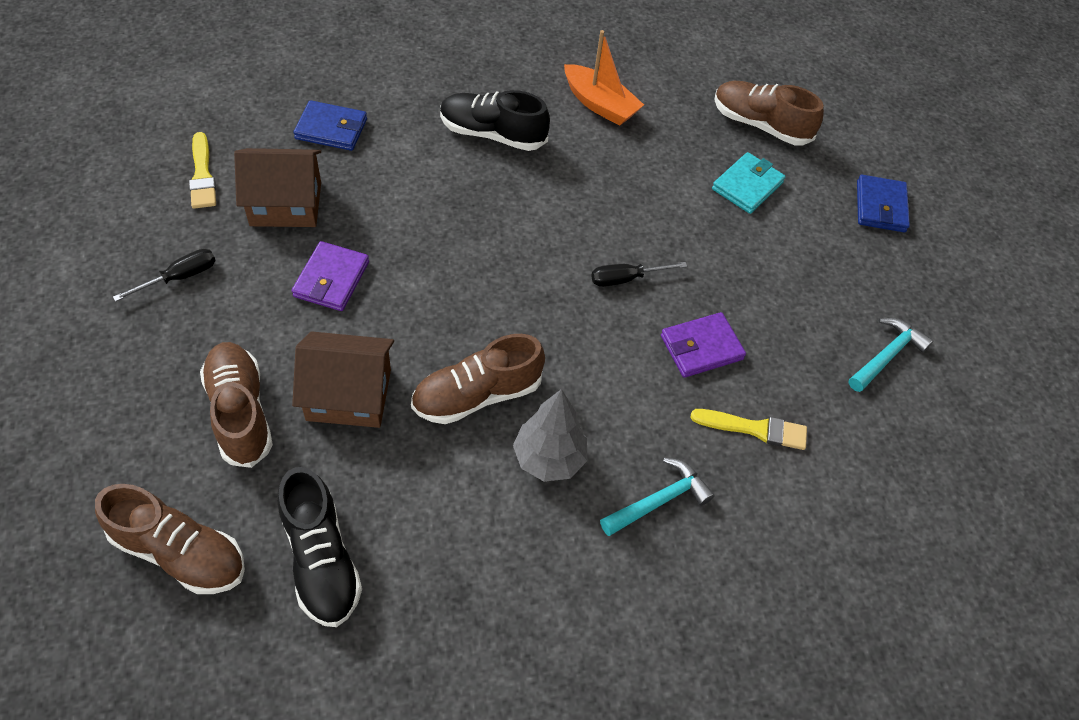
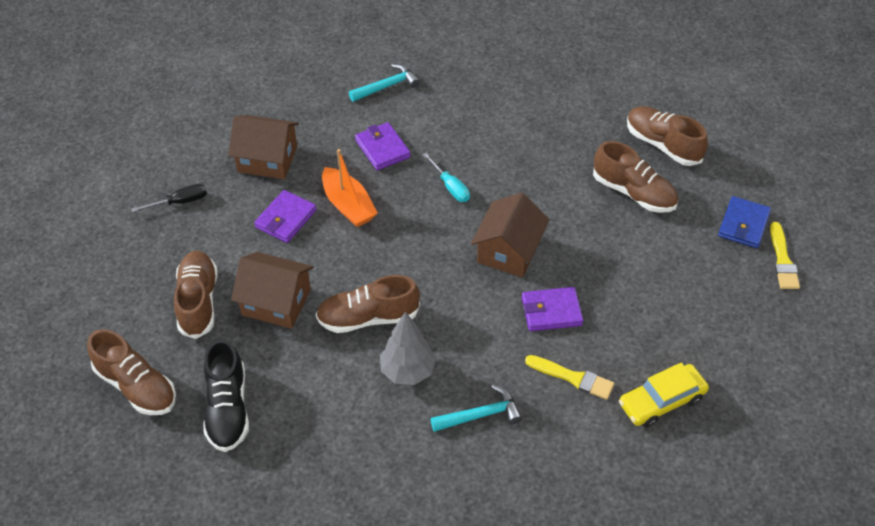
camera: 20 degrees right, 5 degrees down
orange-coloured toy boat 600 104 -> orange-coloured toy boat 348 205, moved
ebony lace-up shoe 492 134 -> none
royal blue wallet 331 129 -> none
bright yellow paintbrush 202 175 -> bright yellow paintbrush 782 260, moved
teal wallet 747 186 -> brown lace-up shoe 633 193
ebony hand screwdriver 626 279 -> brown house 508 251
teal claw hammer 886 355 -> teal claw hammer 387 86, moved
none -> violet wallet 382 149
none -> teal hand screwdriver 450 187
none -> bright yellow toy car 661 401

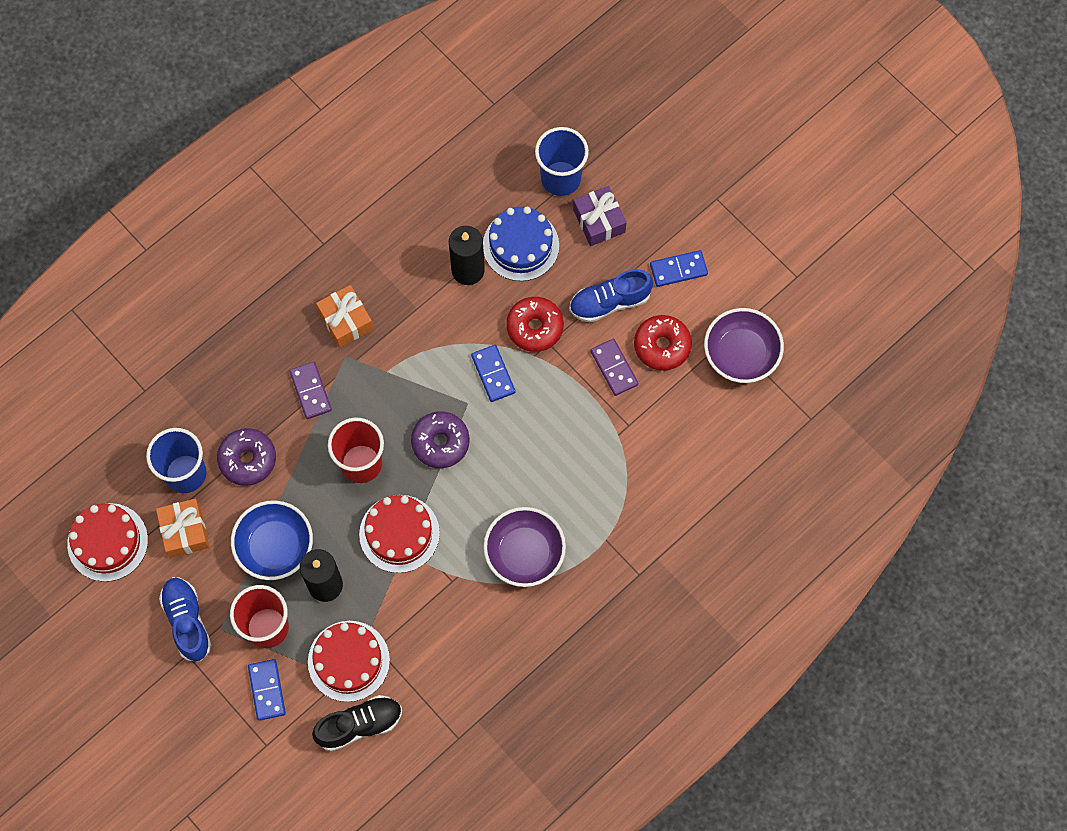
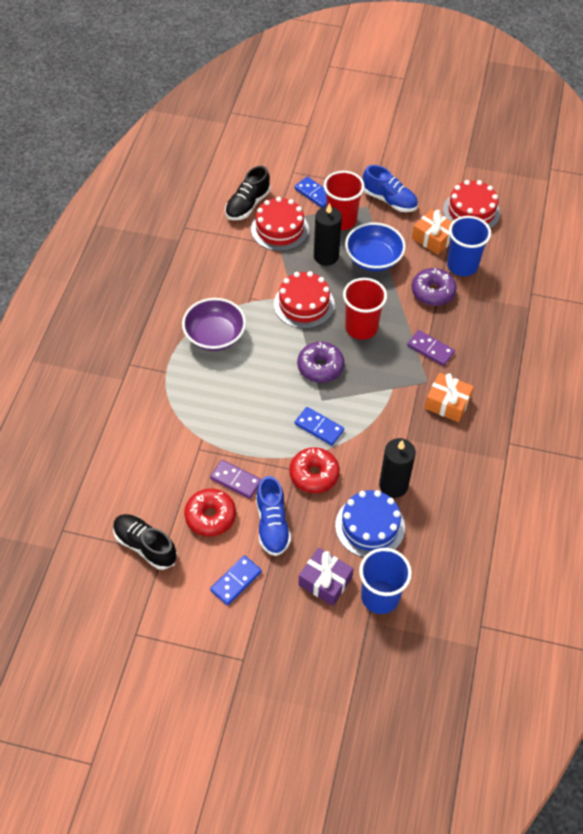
camera: 145 degrees right, 15 degrees down
royal blue lace-up shoe 609 302 -> royal blue lace-up shoe 272 524, 135 degrees clockwise
violet deep dish 741 354 -> ebony lace-up shoe 145 546

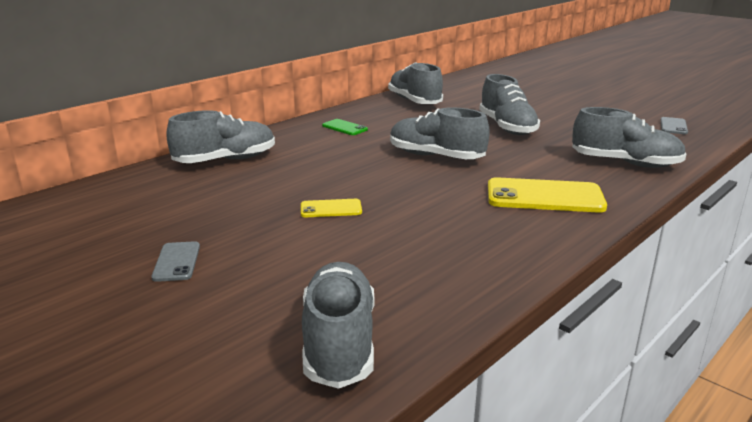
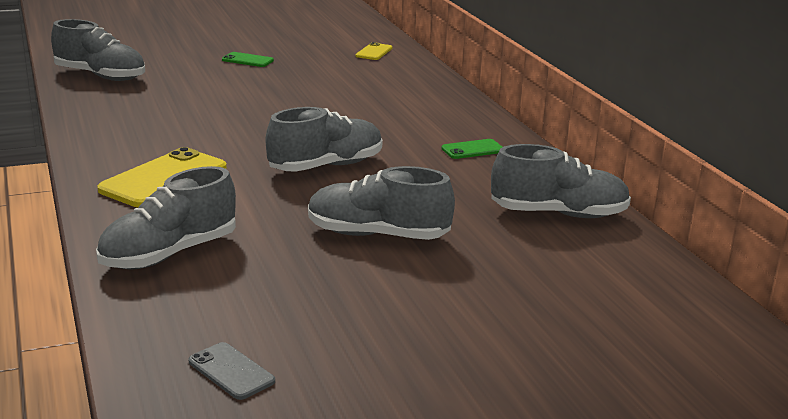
camera: 115 degrees right, 0 degrees up
grey lace-up shoe 225 160 -> none
bright yellow phone 331 209 -> bright yellow phone 374 52, moved
grey phone 177 262 -> emerald phone 247 60

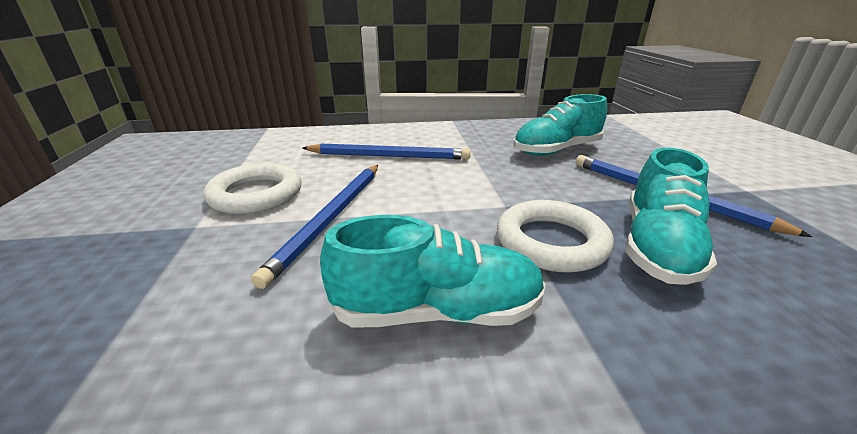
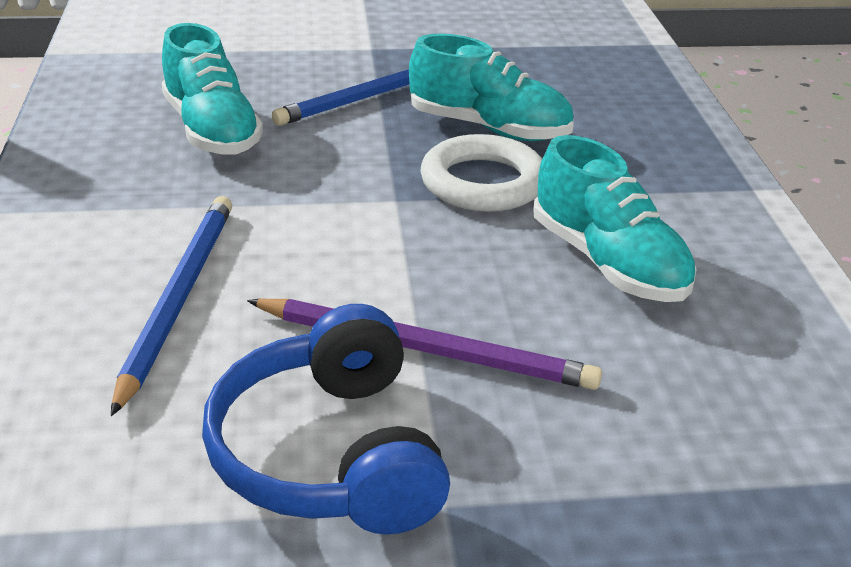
camera: 90 degrees left, 5 degrees up
snow-white ring 256 194 -> royal blue over-ear headphones 329 454
royal blue wooden pencil 331 218 -> violet wooden pencil 425 349
teal lace-up shoe 437 311 -> teal lace-up shoe 608 263, 150 degrees clockwise

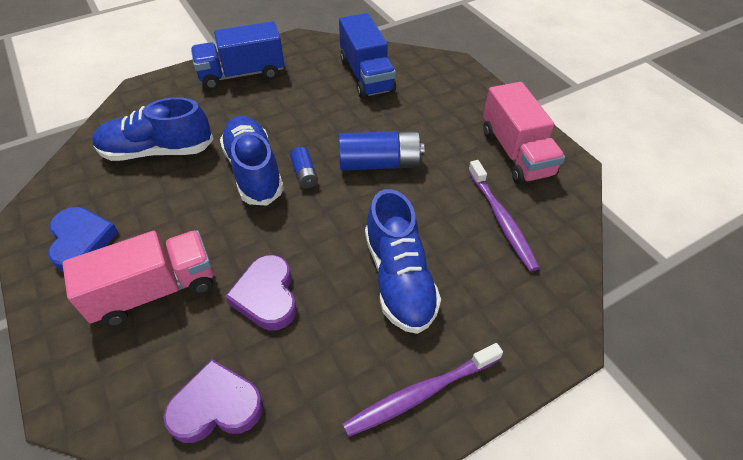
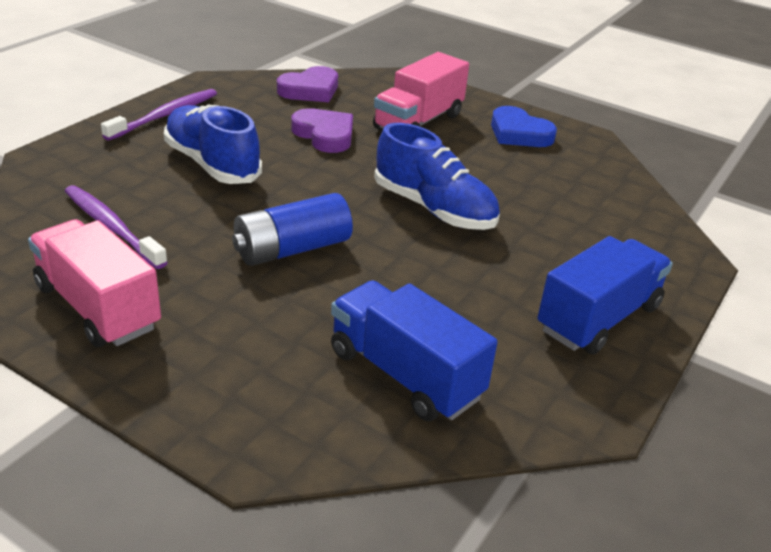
camera: 150 degrees right, 15 degrees down
royal blue lace-up shoe 157 151 -> none
royal blue AA battery 304 174 -> none

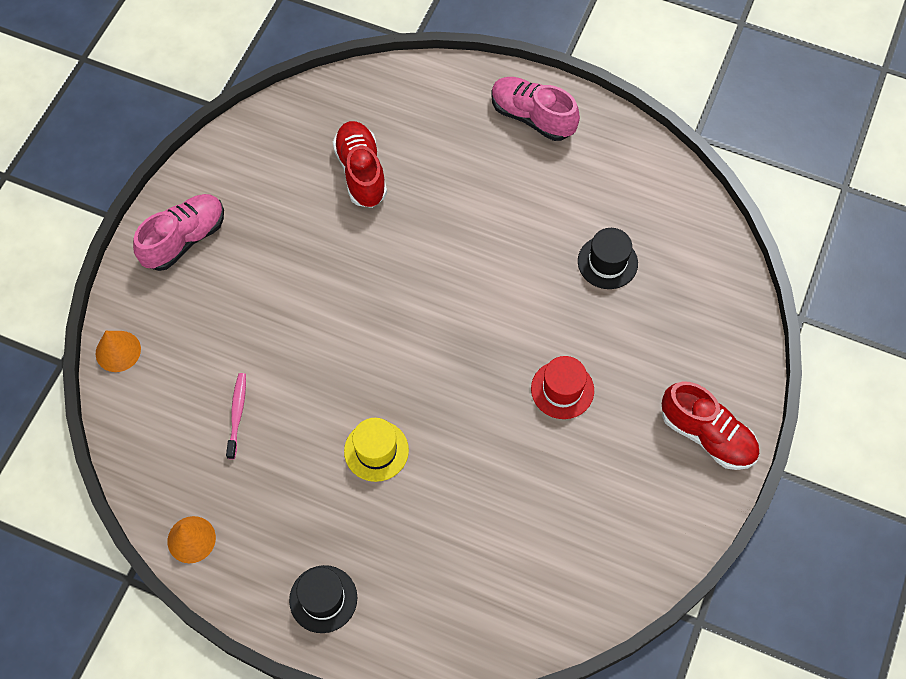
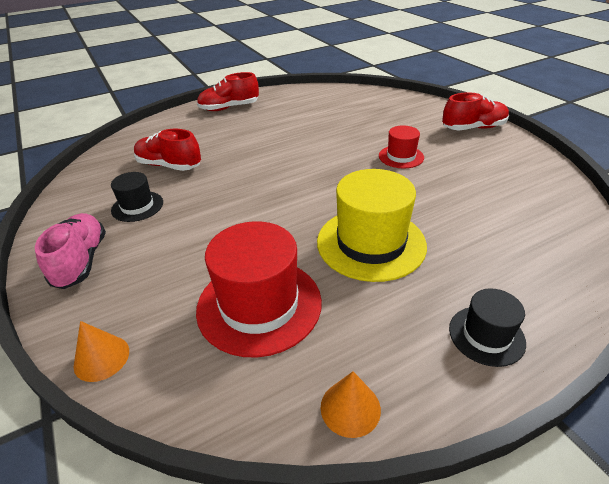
camera: 50 degrees left, 25 degrees down
pink lace-up shoe 532 117 -> crimson lace-up shoe 229 108
ebony tall hat 607 262 -> ebony tall hat 137 206, moved
pink tooth brush 237 414 -> crimson tall hat 259 305
bright yellow tall hat 376 451 -> bright yellow tall hat 371 243, x1.87

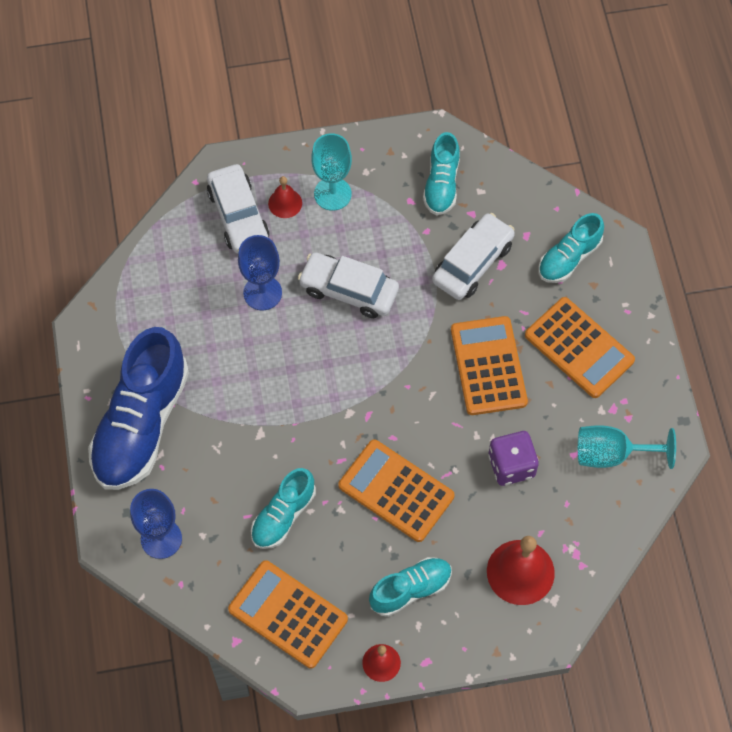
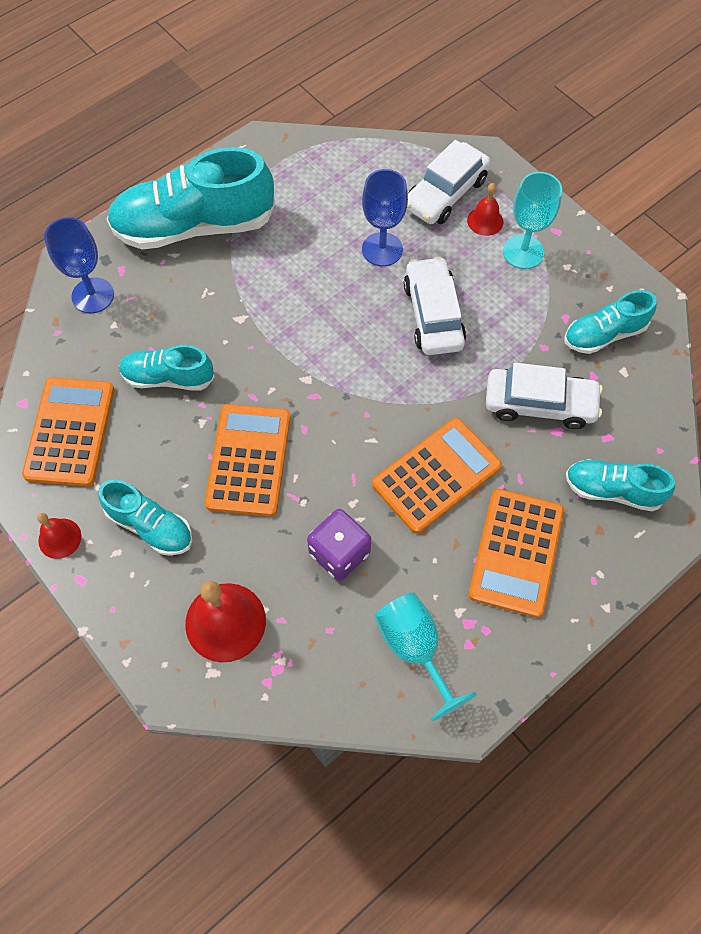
camera: 60 degrees right, 0 degrees up
royal blue lace-up shoe 141 424 -> teal lace-up shoe 194 226

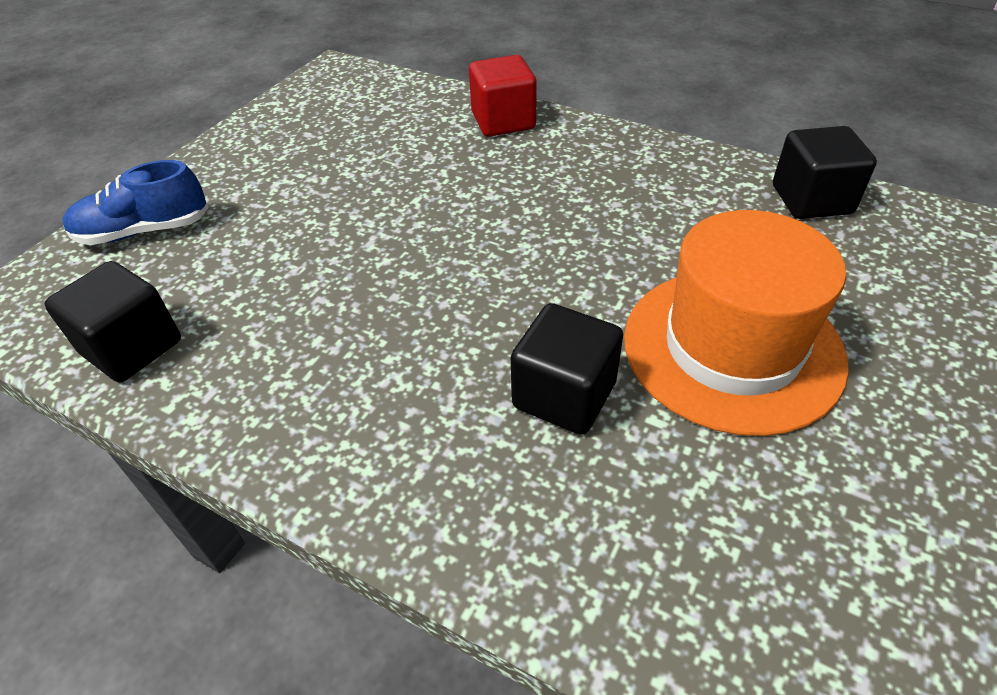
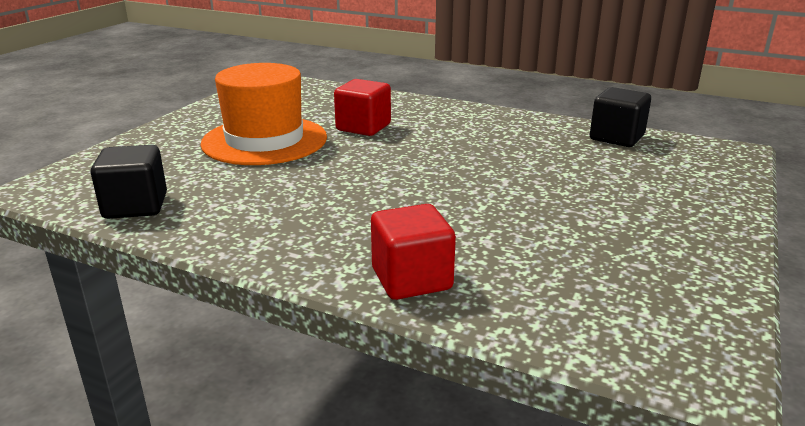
camera: 175 degrees right, 20 degrees down
royal blue lace-up shoe 144 231 -> none
ebony cube 564 395 -> crimson cube 363 127

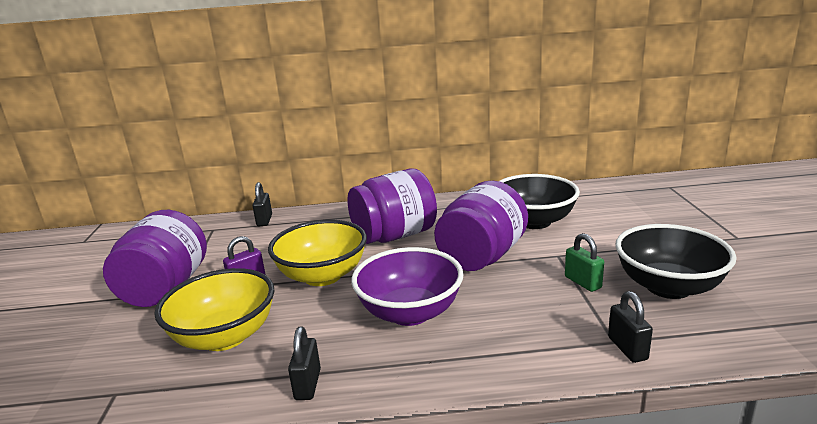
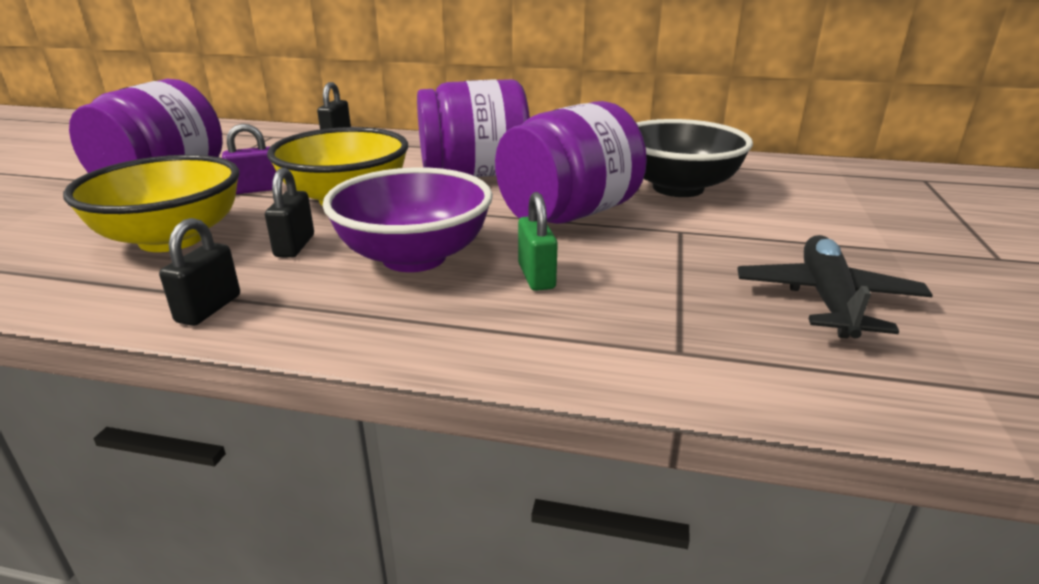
camera: 15 degrees right, 5 degrees up
ebony deep dish 668 287 -> ebony plane 827 299
emerald small lock 582 282 -> emerald small lock 536 276, moved
ebony small lock 627 348 -> ebony small lock 295 246, moved

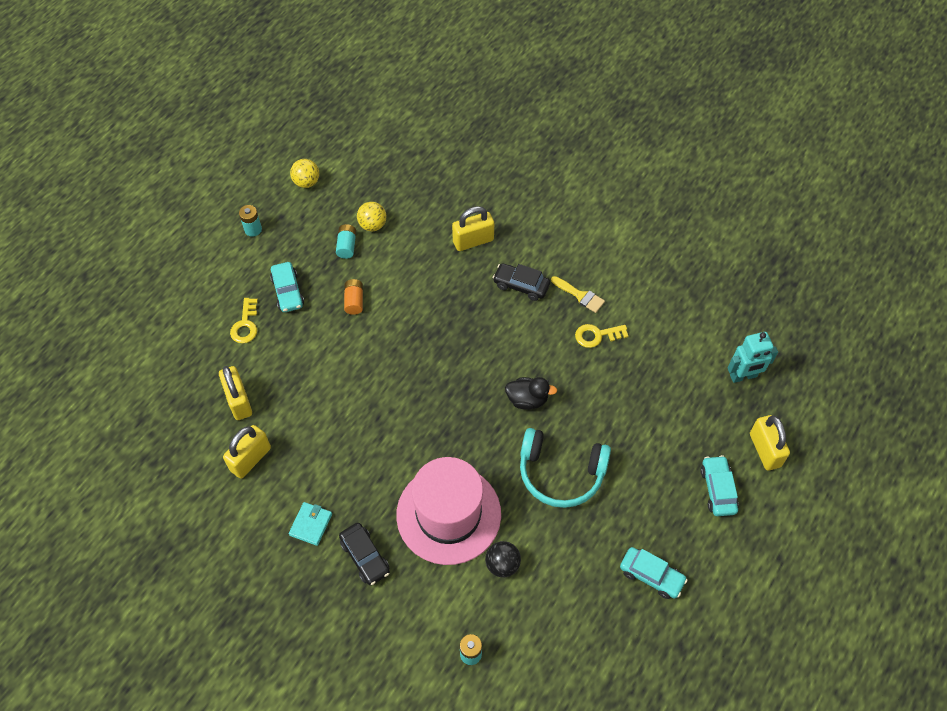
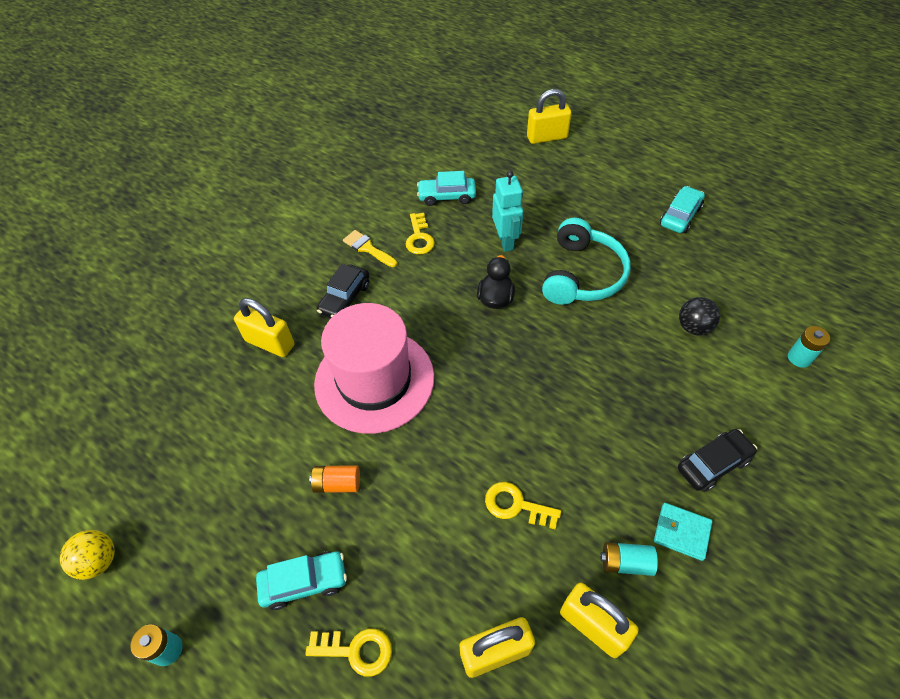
camera: 85 degrees left, 5 degrees down
bright yellow play ball 372 225 -> none
bright yellow small lock 473 241 -> bright yellow small lock 270 343, 45 degrees counterclockwise
teal AA battery 347 246 -> teal AA battery 625 562, moved
bright yellow paintbrush 580 295 -> bright yellow paintbrush 367 248, 90 degrees counterclockwise
teal robot figure 743 376 -> teal robot figure 506 241, moved
teal toy car 717 489 -> teal toy car 447 196, moved
pink tall hat 448 514 -> pink tall hat 374 380, moved
none -> bright yellow door key 516 505

